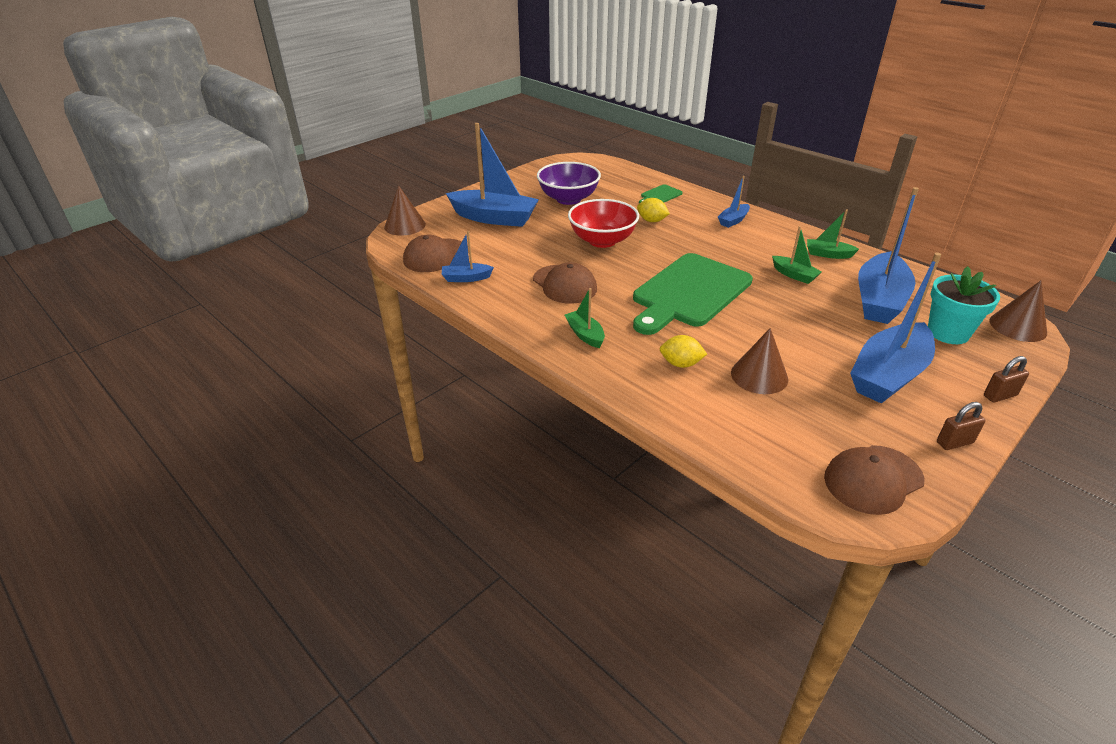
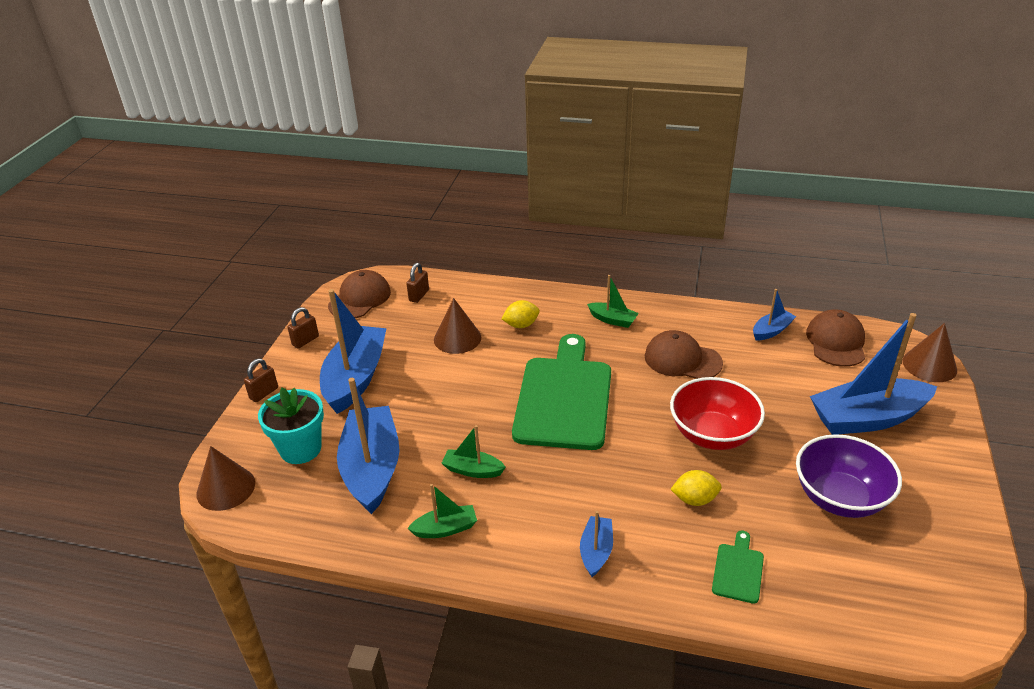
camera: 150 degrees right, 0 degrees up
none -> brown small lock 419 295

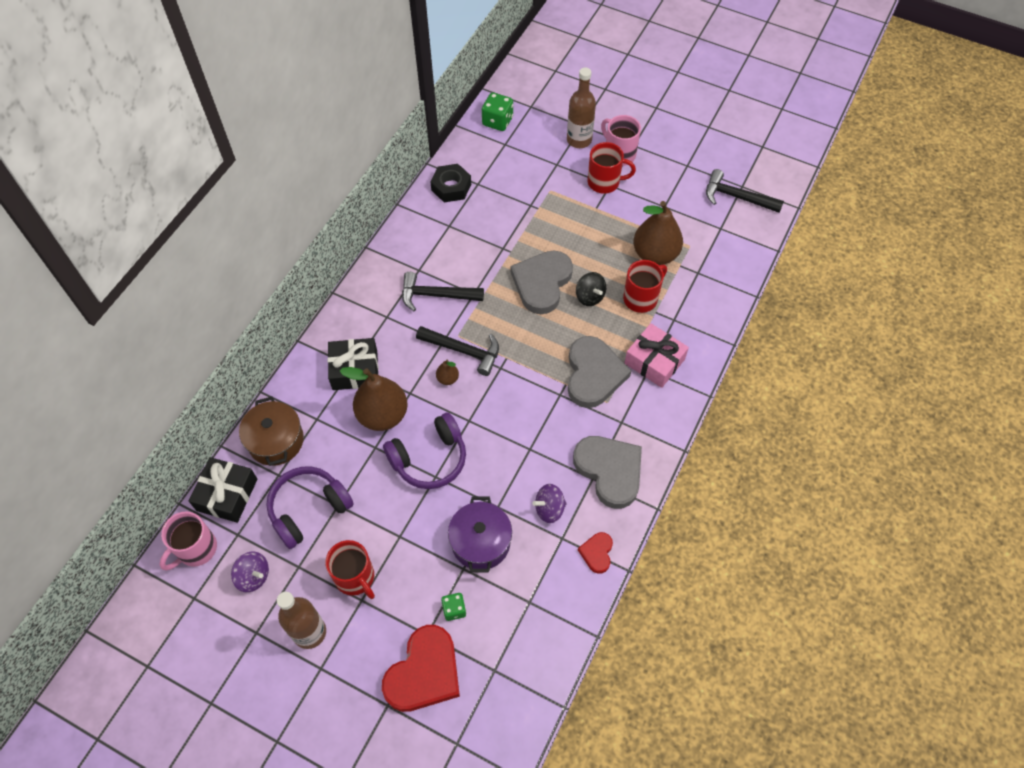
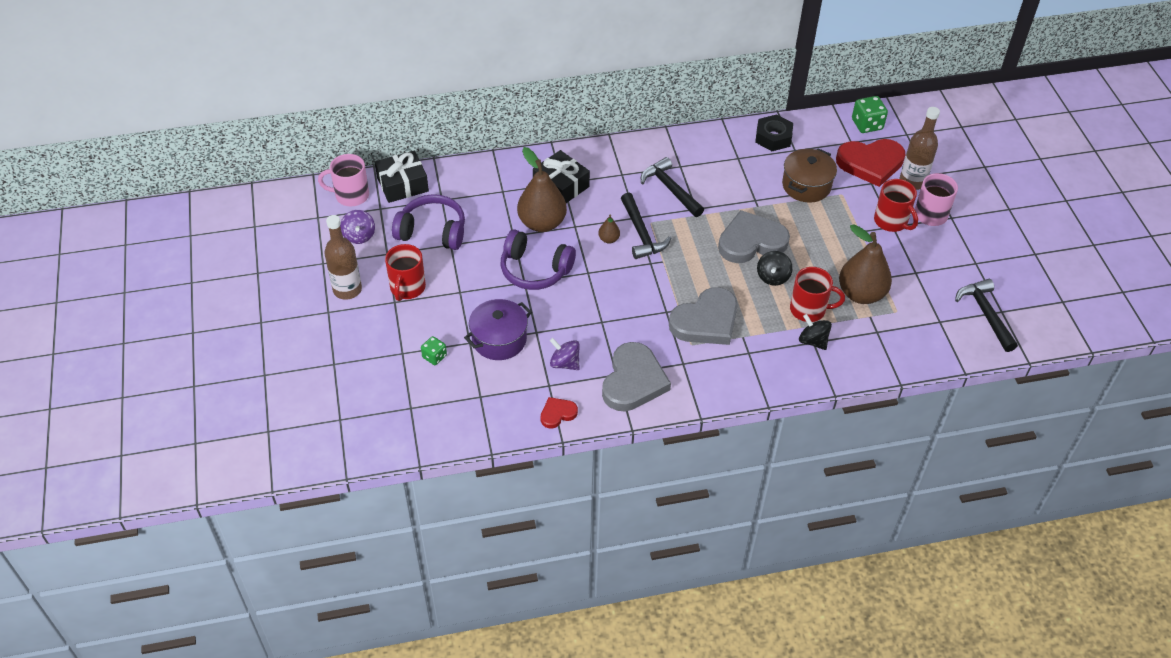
camera: 50 degrees right, 10 degrees down
pink present 654 361 -> none
brown stockpot 276 441 -> brown stockpot 806 185, moved
crimson heart shape 424 672 -> crimson heart shape 870 163, moved
none -> ebony whirligig 813 341

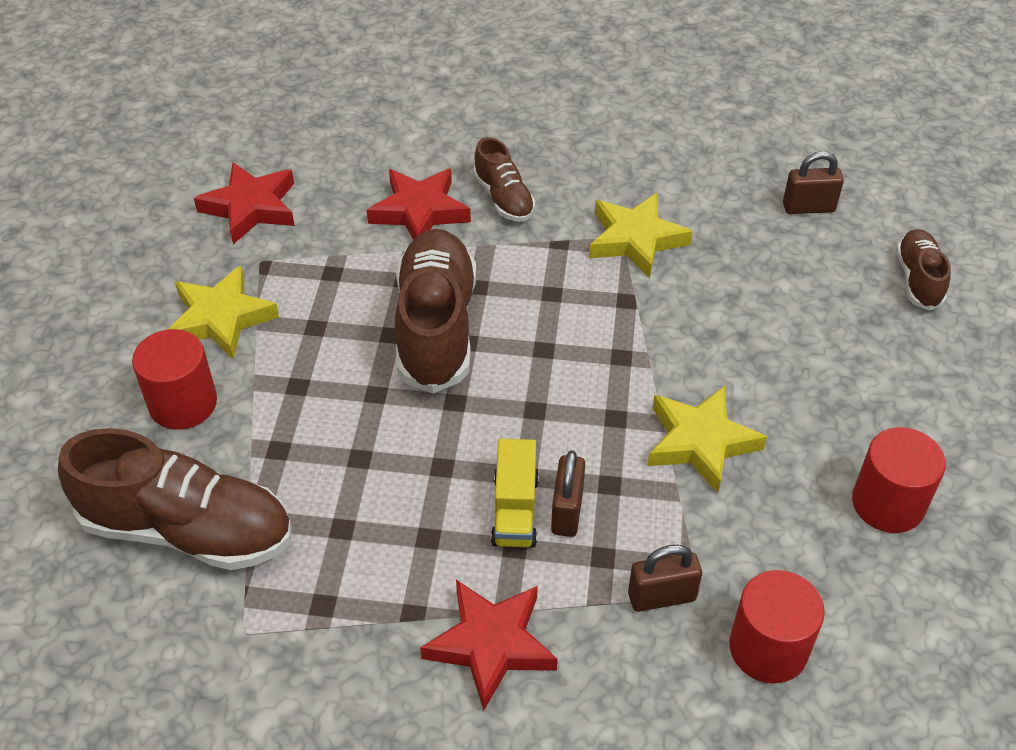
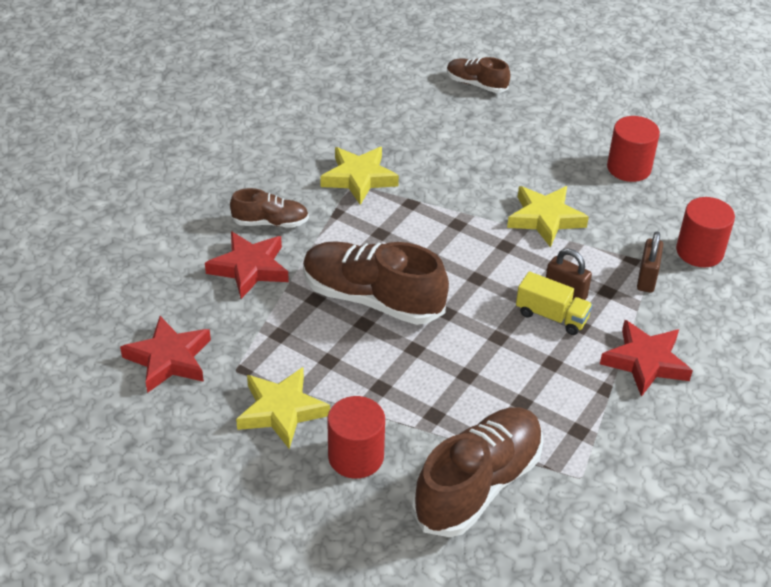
camera: 65 degrees left, 5 degrees down
brown small lock 808 207 -> none

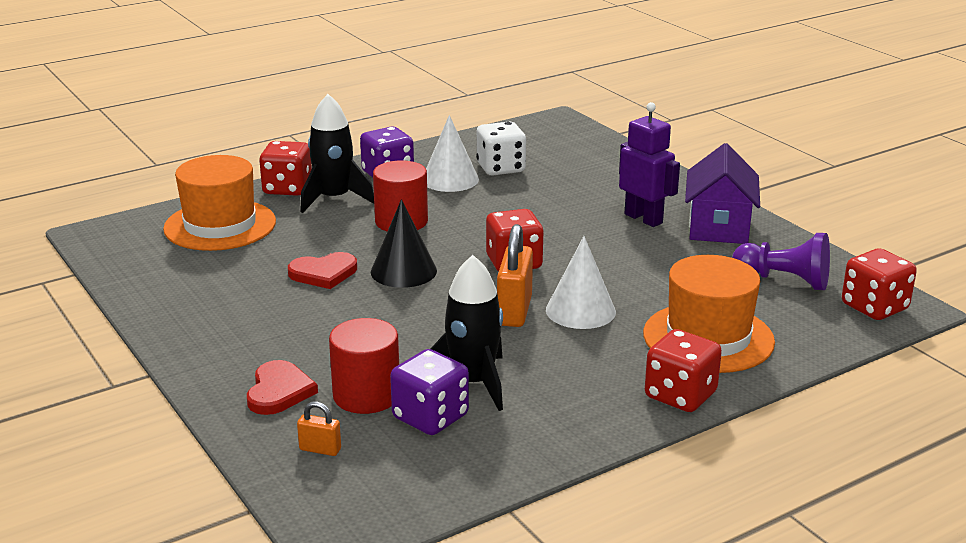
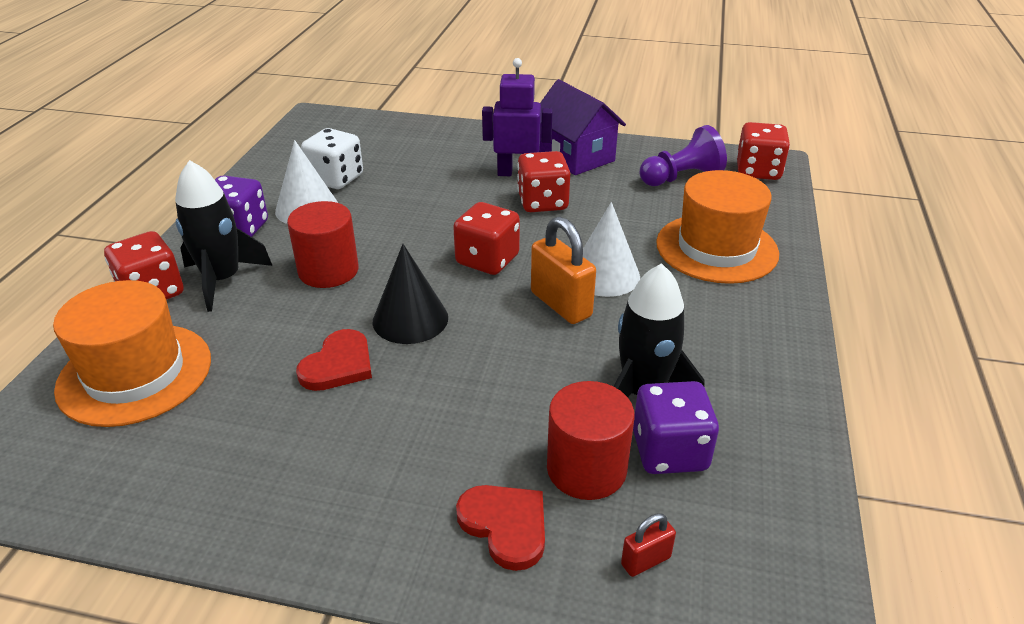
camera: 45 degrees left, 10 degrees up
crimson dice 680 395 -> crimson dice 542 202, moved
orange-coloured small lock 320 449 -> crimson small lock 645 561

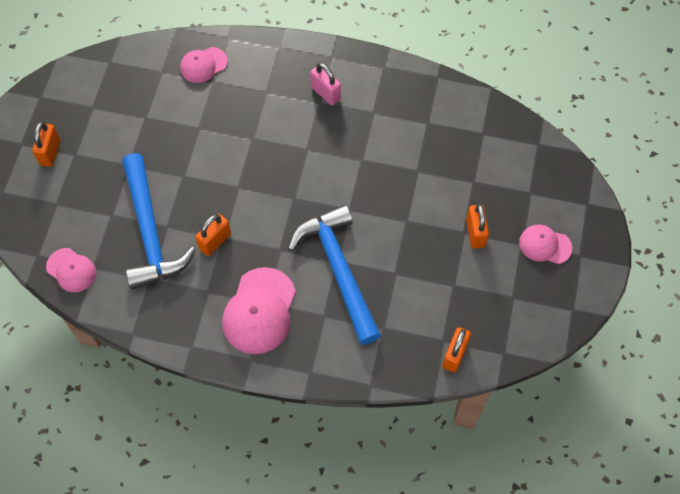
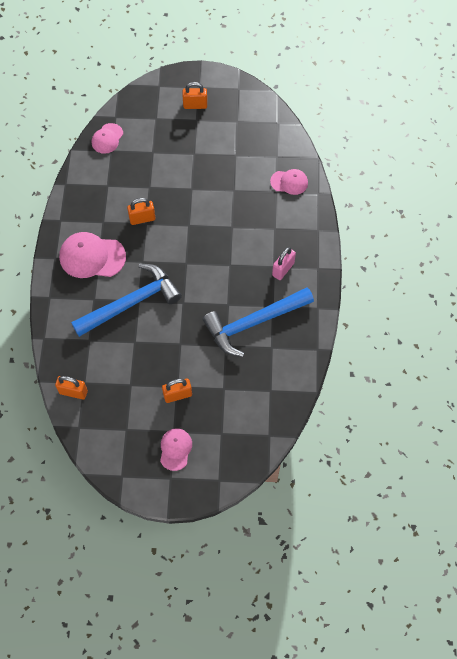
camera: 80 degrees right, 0 degrees up
pink cap 203 65 -> pink cap 289 182, 135 degrees clockwise
royal blue claw hammer 150 232 -> royal blue claw hammer 253 323, moved
orange-coloured small lock 215 241 -> orange-coloured small lock 142 219, 45 degrees counterclockwise

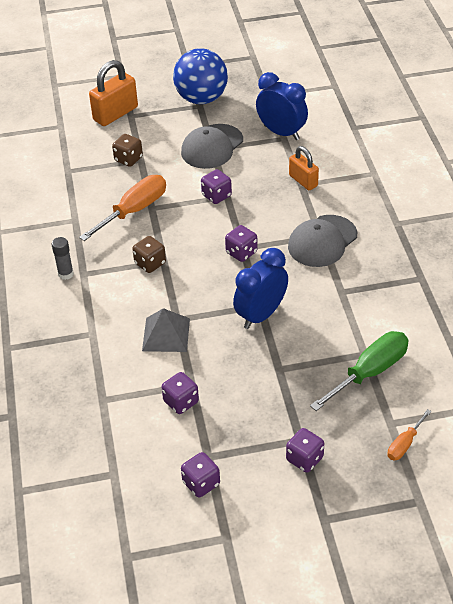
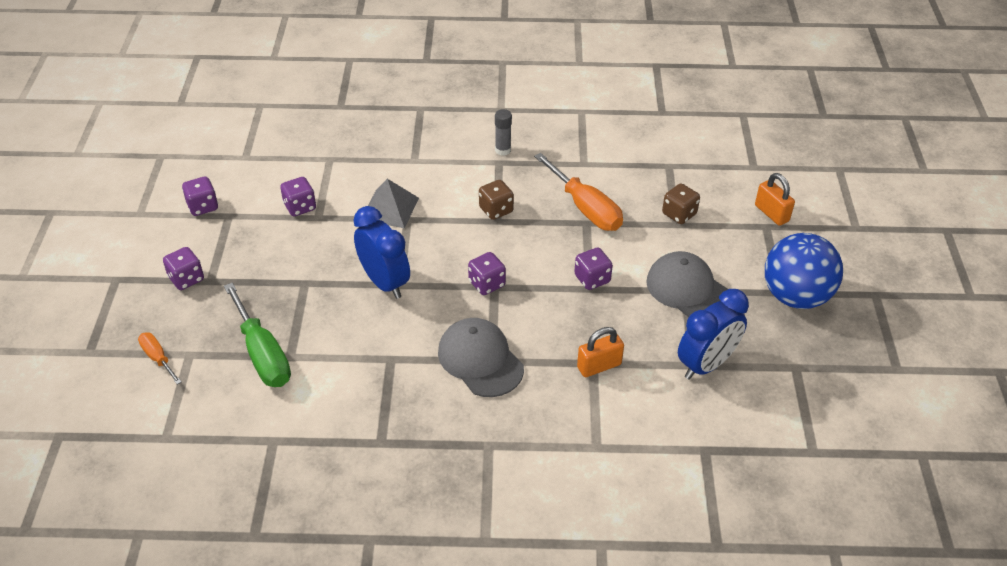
camera: 100 degrees right, 0 degrees up
orange-coloured small lock 115 114 -> orange-coloured small lock 771 213, x0.64

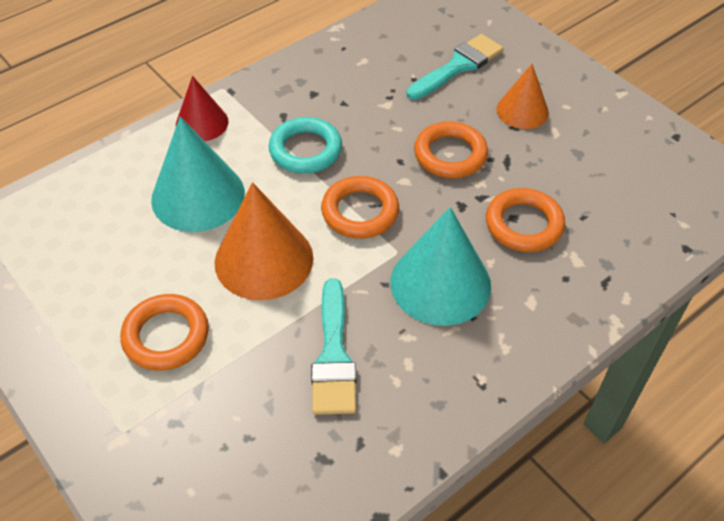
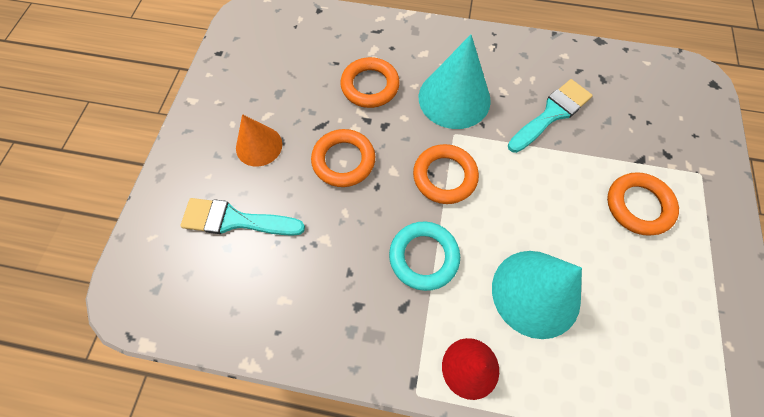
camera: 130 degrees left, 15 degrees up
orange-coloured solid cone 264 259 -> none

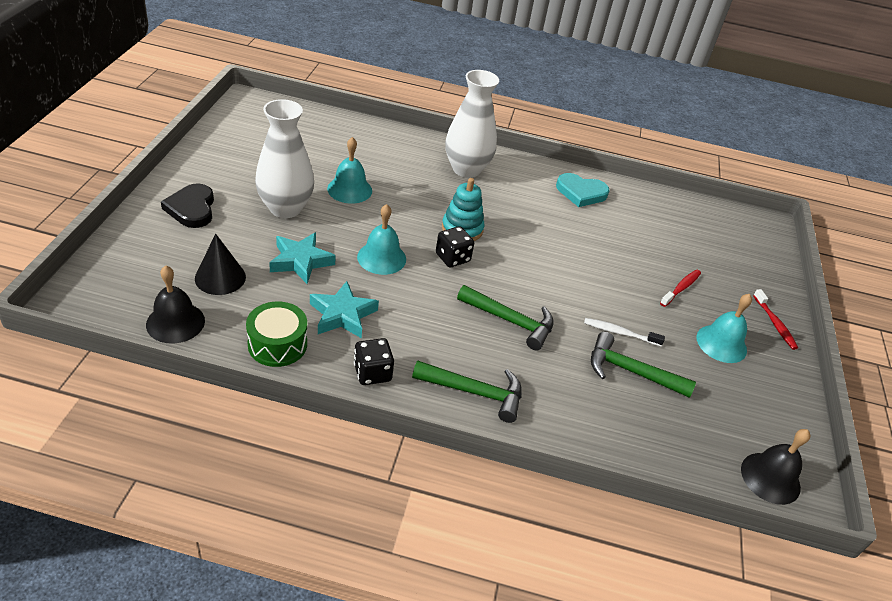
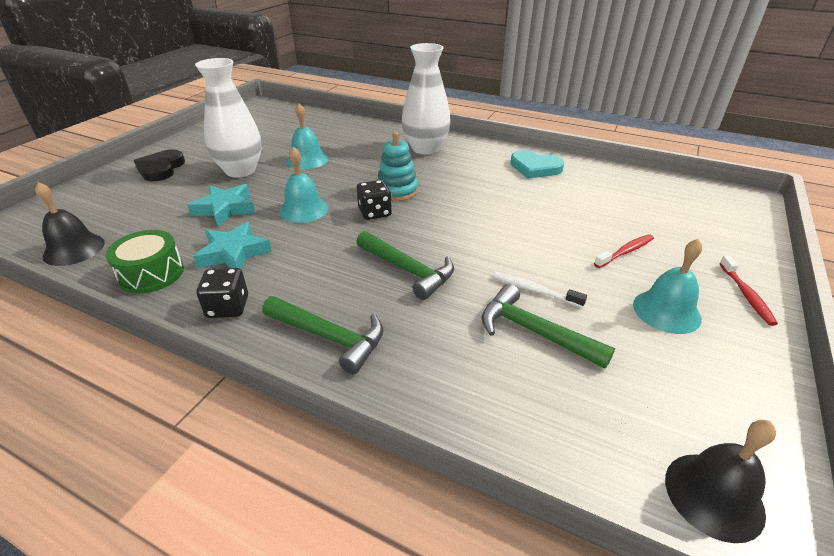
camera: 20 degrees right, 5 degrees down
ebony solid cone 220 277 -> none

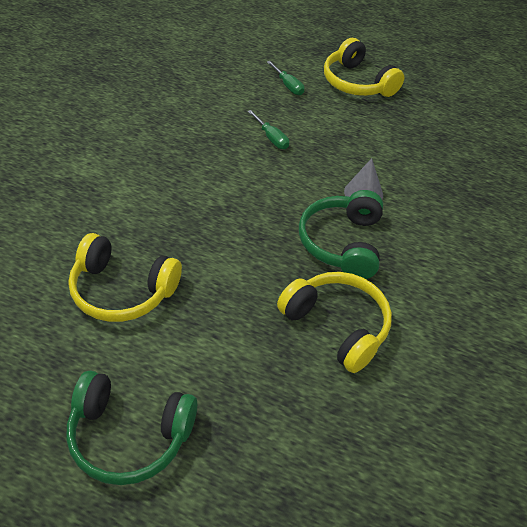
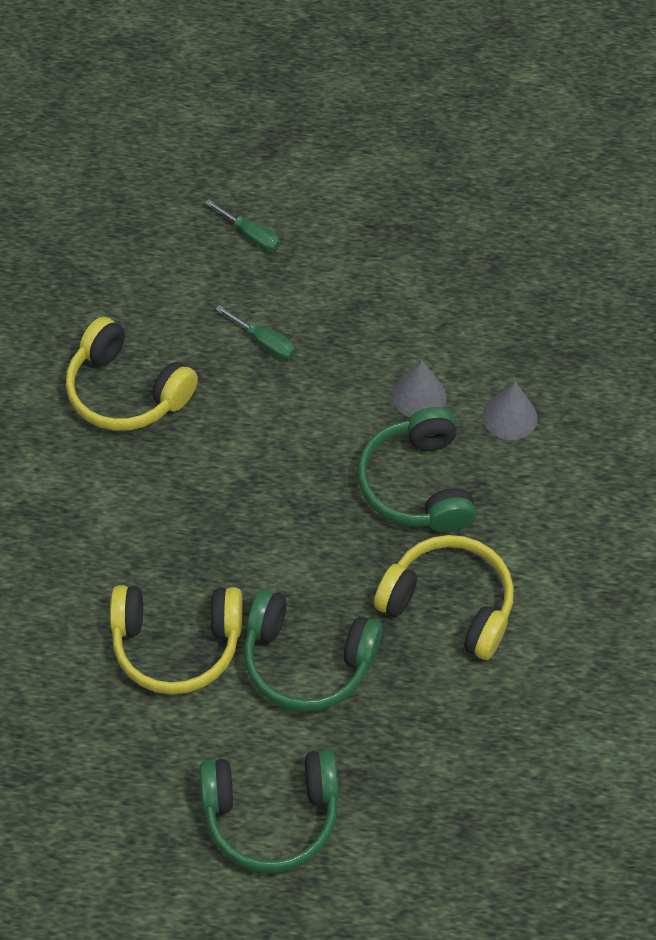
camera: 15 degrees left, 10 degrees up
bright yellow over-ear headphones 357 83 -> bright yellow over-ear headphones 126 392, moved
none -> grey solid cone 510 417
none -> emerald over-ear headphones 307 661

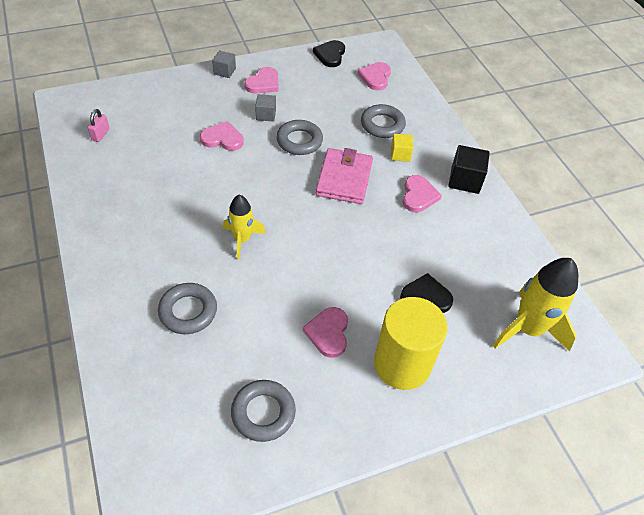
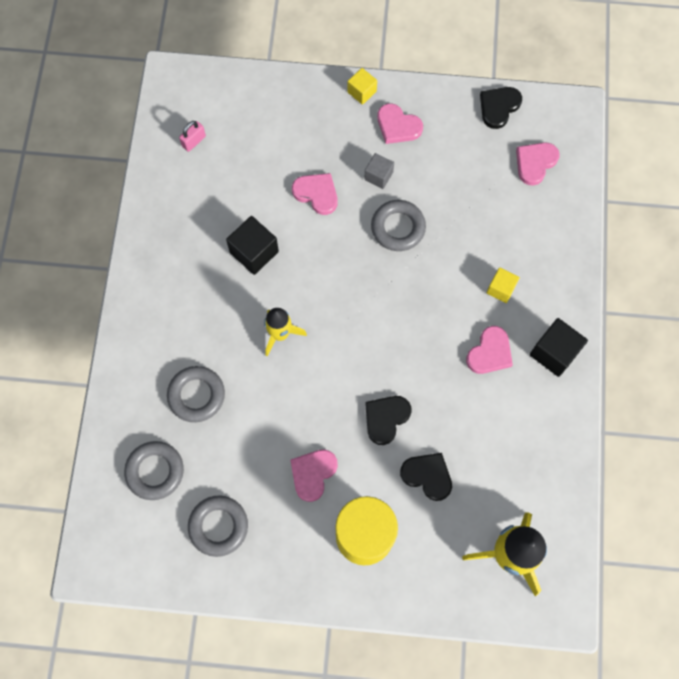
camera: 30 degrees right, 20 degrees up
grey cube 224 71 -> bright yellow cube 362 92
pink heart shape 263 83 -> pink heart shape 398 126, 60 degrees clockwise
grey ring 382 125 -> grey ring 155 471, moved
pink wallet 344 179 -> none
none -> ebony cube 254 252
none -> ebony heart shape 386 418

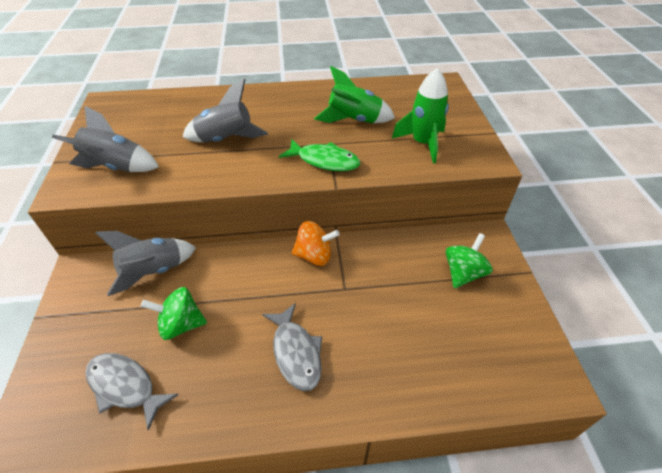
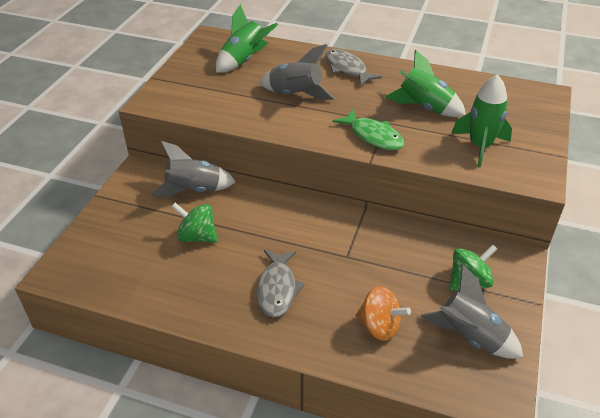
camera: 25 degrees right, 5 degrees down
grey spaceship 116 167 -> grey spaceship 470 336, moved
orange-coloured whirligig 314 256 -> orange-coloured whirligig 379 326, moved
grey toy fish 125 386 -> grey toy fish 347 69, moved
none -> emerald spaceship 244 60

